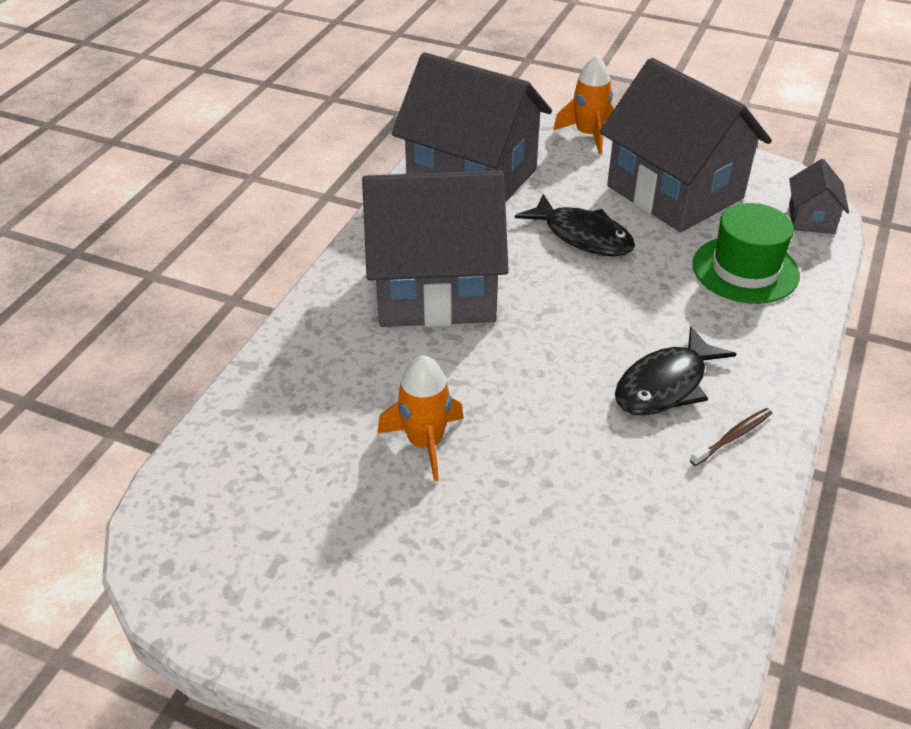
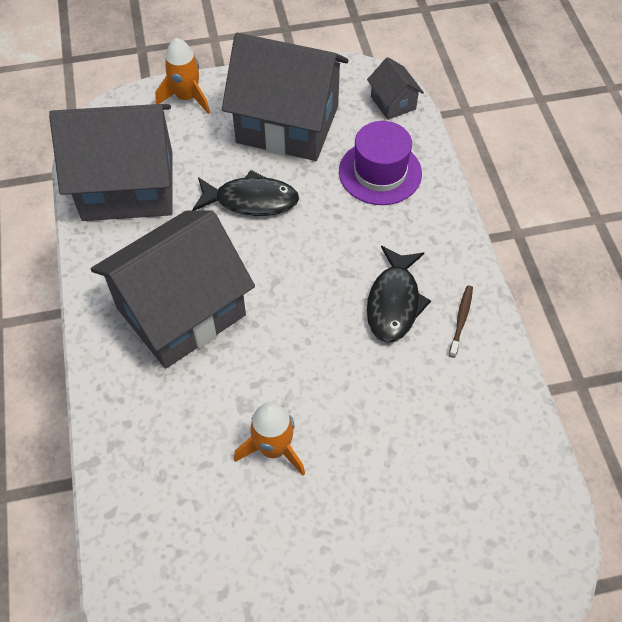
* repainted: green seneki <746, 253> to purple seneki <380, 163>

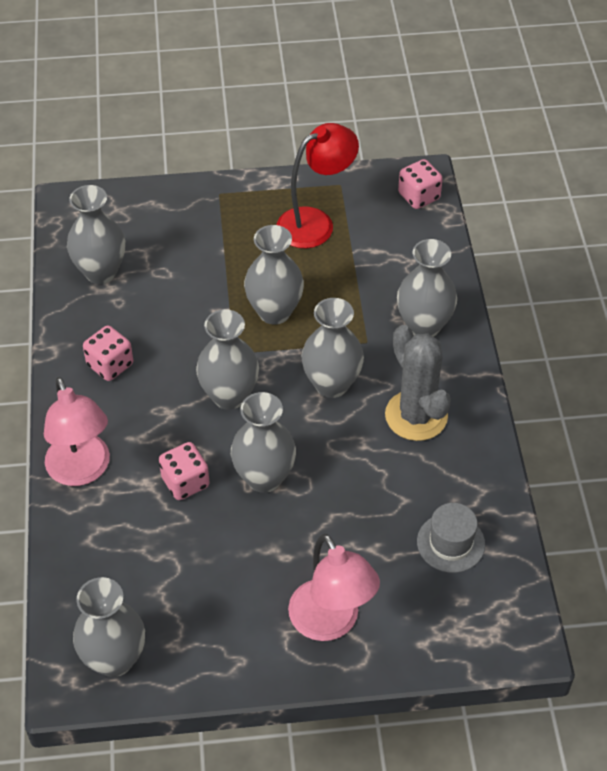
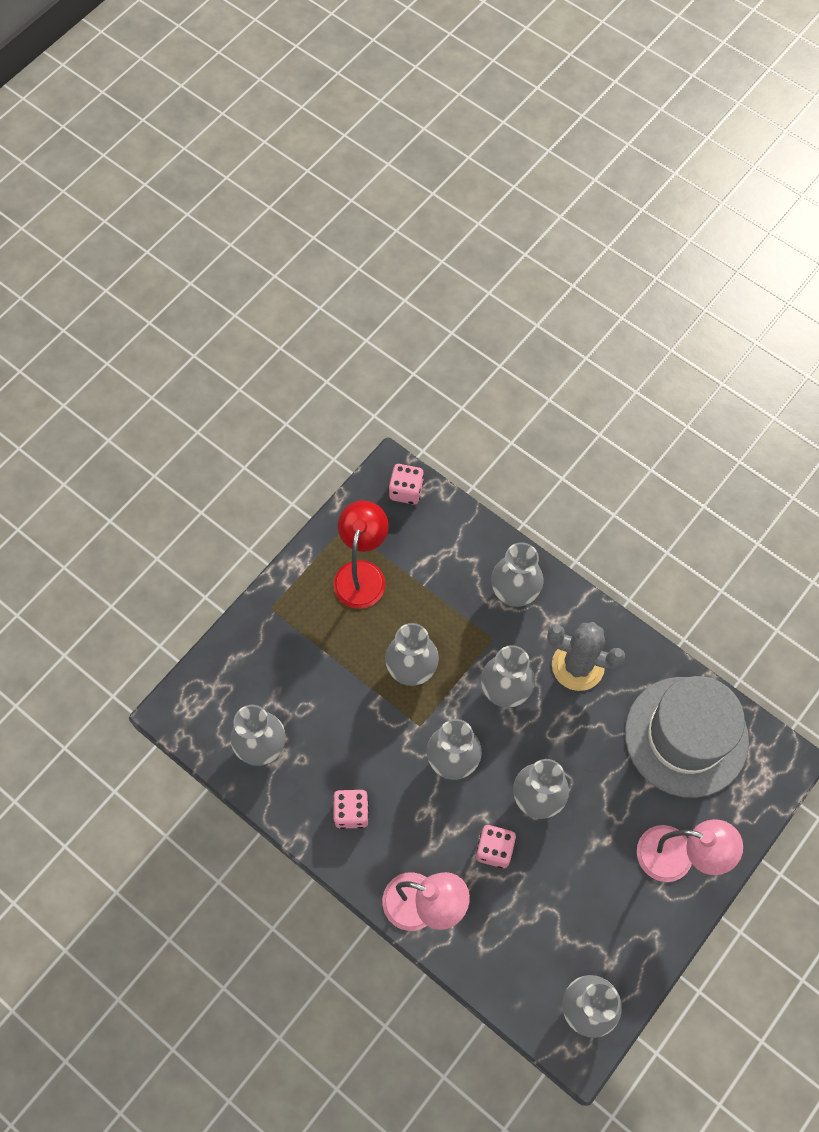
* scaled: grey seneki <451, 538> = <687, 737> x2.25

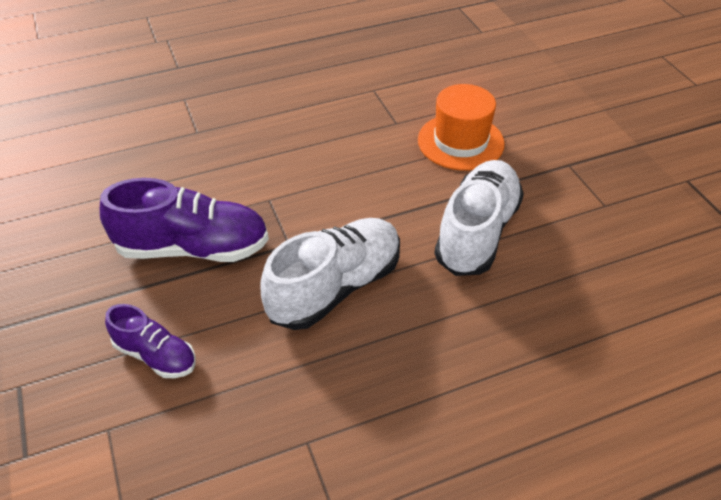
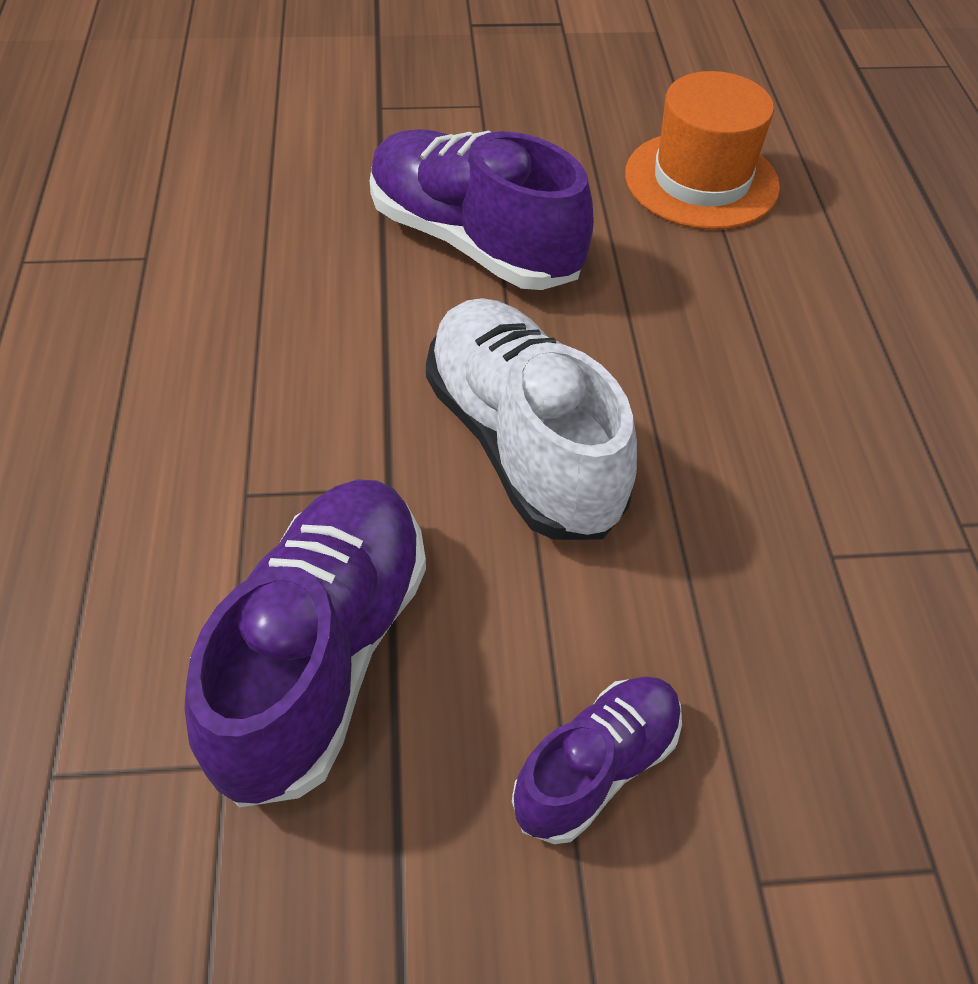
* shifted: orange seneki <461, 127> to <702, 150>
* repainted: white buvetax <479, 218> to purple buvetax <482, 209>

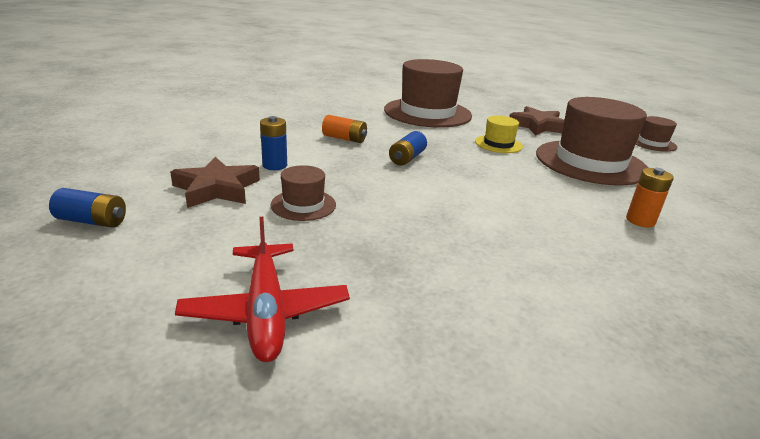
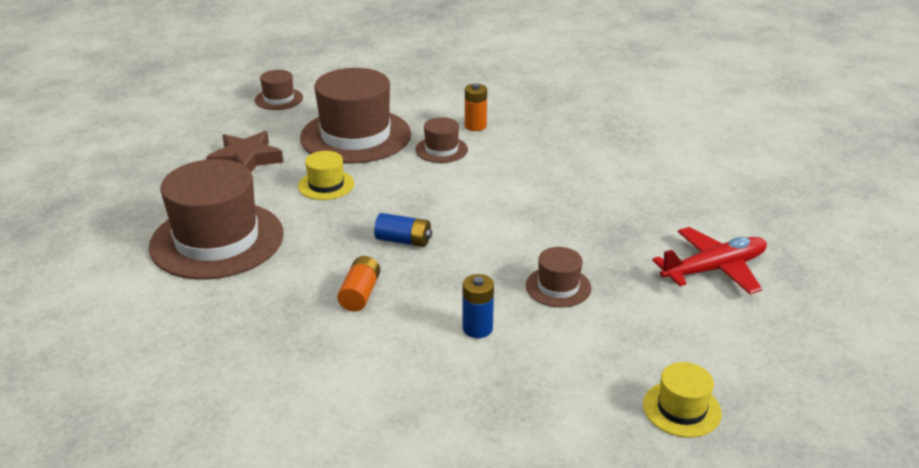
* gone: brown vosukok <215, 182>
* swapped: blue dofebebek <87, 208> to yellow seneki <682, 400>
* new: brown seneki <441, 140>

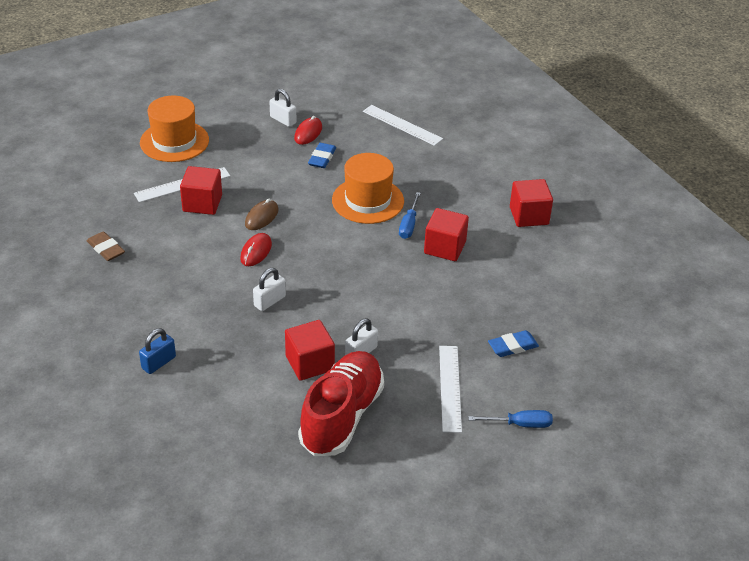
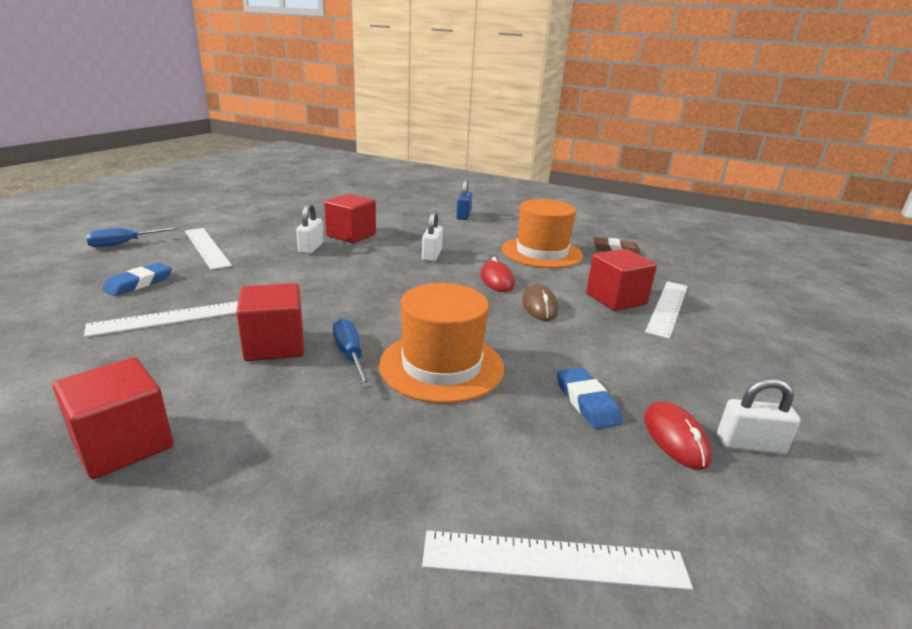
* shifted: orange seneki <174, 129> to <542, 233>
* gone: red buvetax <341, 403>
* new: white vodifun <161, 319>

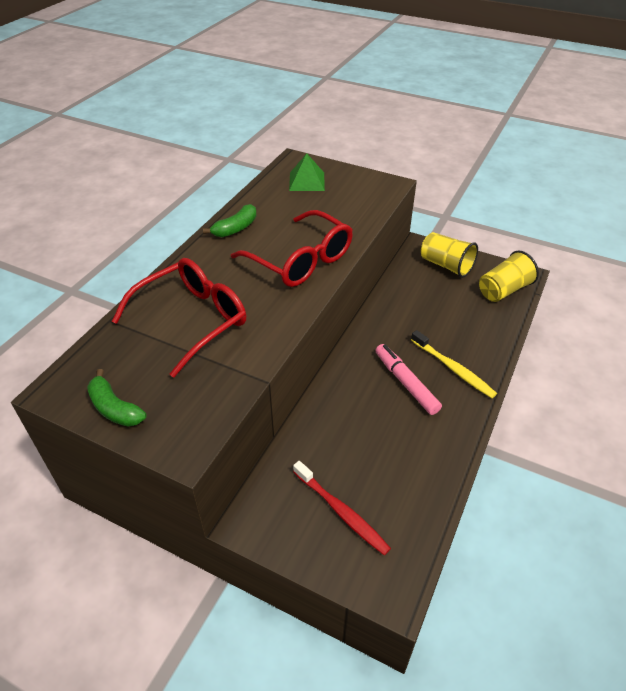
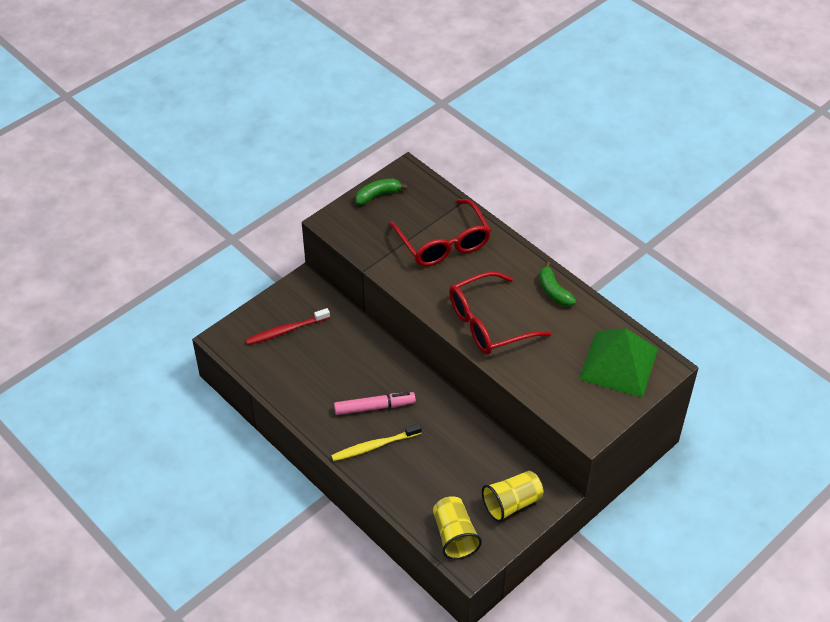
* scaled: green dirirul <307, 172> = <618, 363> x1.73

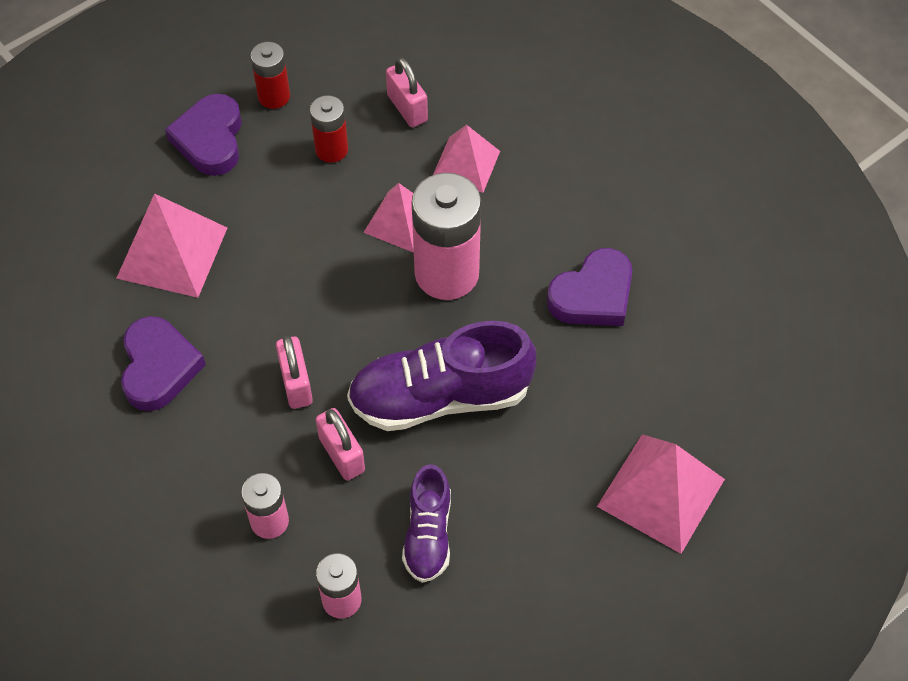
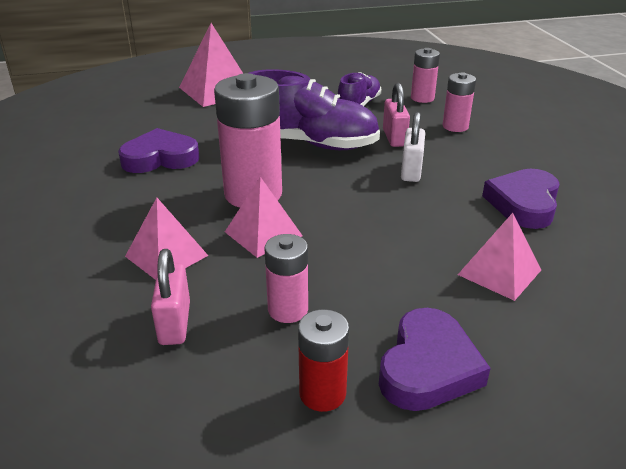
* repainted: red dofebebek <329, 129> to pink dofebebek <286, 278>
* scaled: pink dirirul <171, 245> = <499, 257> x0.65
* repainted: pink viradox <294, 372> to white viradox <413, 147>

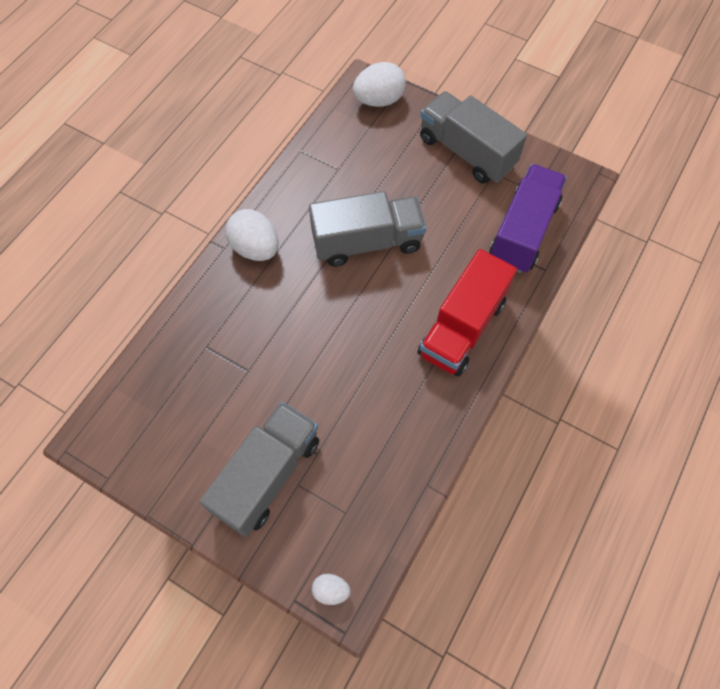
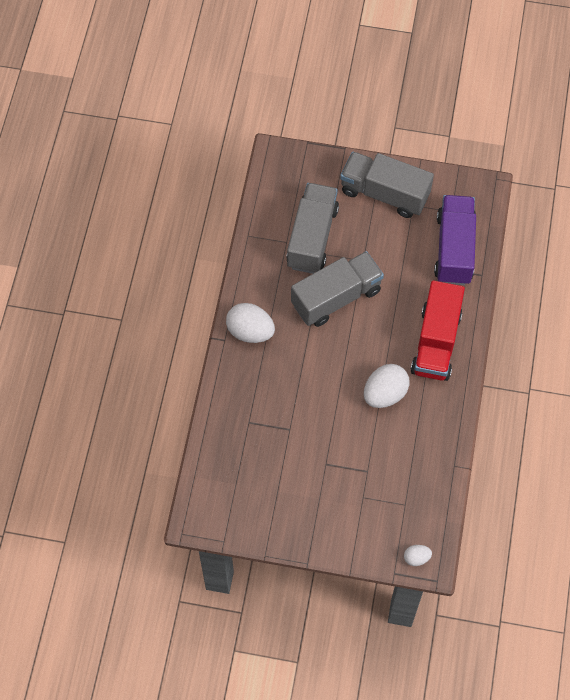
* shifted: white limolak <379, 84> to <387, 386>
* shifted: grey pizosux <259, 469> to <312, 228>

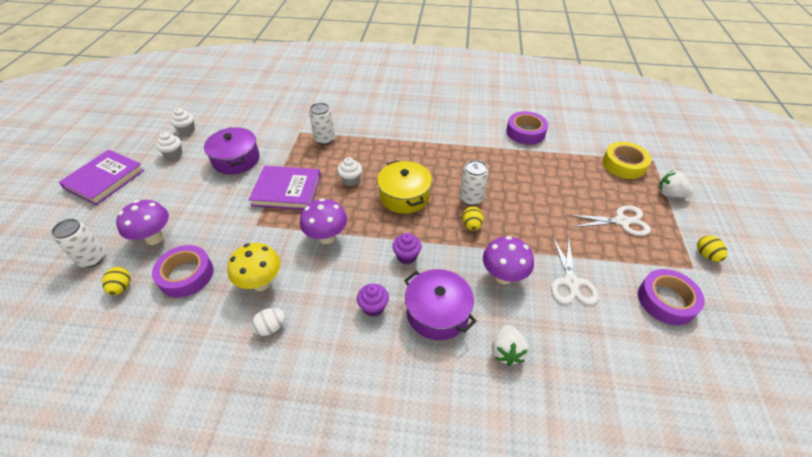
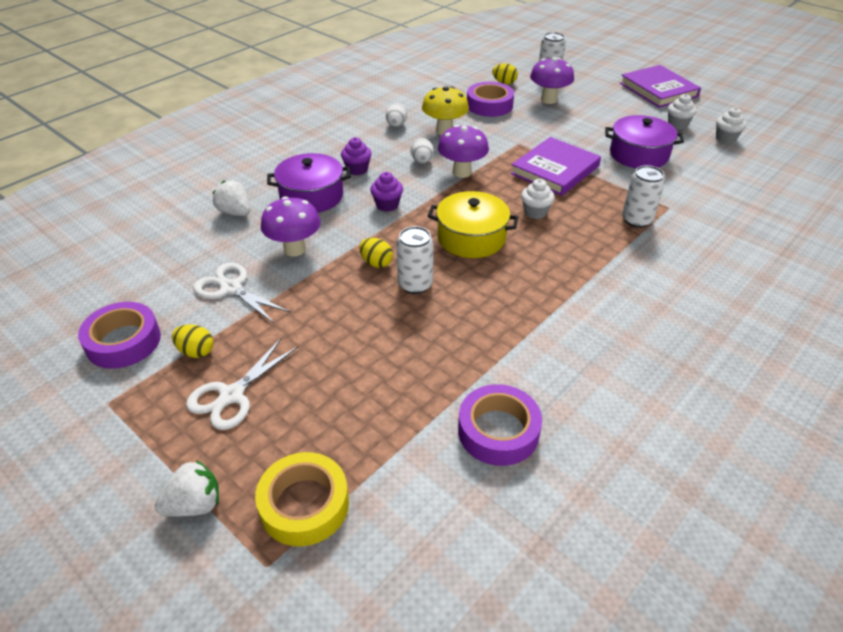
* shifted: yellow limolak <712, 248> to <193, 341>
* new: white limolak <422, 150>

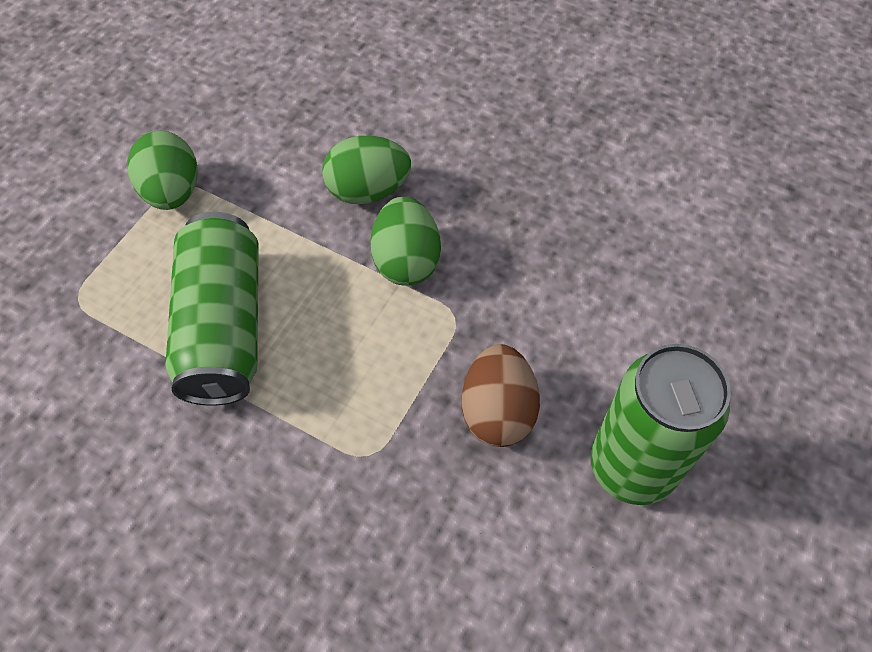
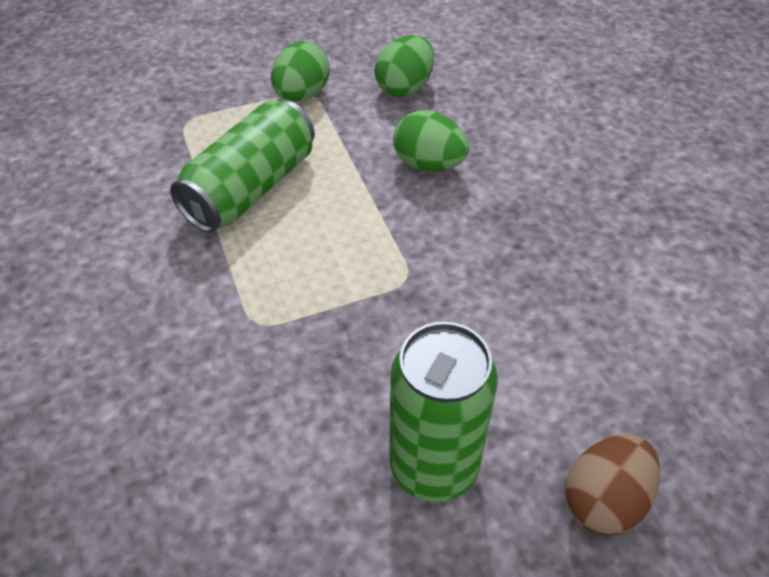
* shifted: green limolak <405, 241> to <404, 66>
* shifted: brown limolak <501, 395> to <612, 485>

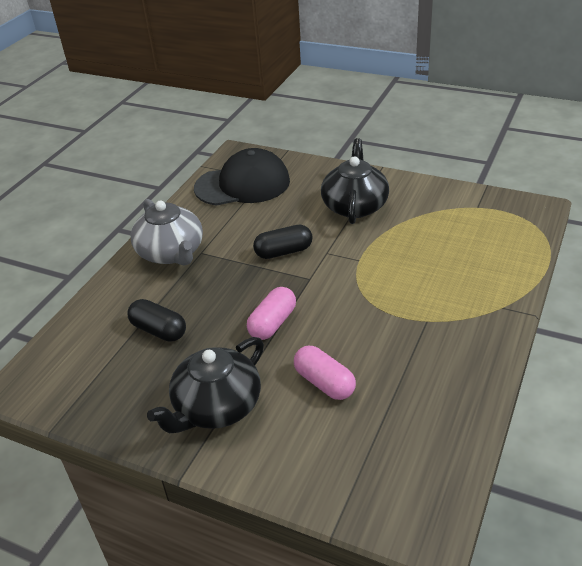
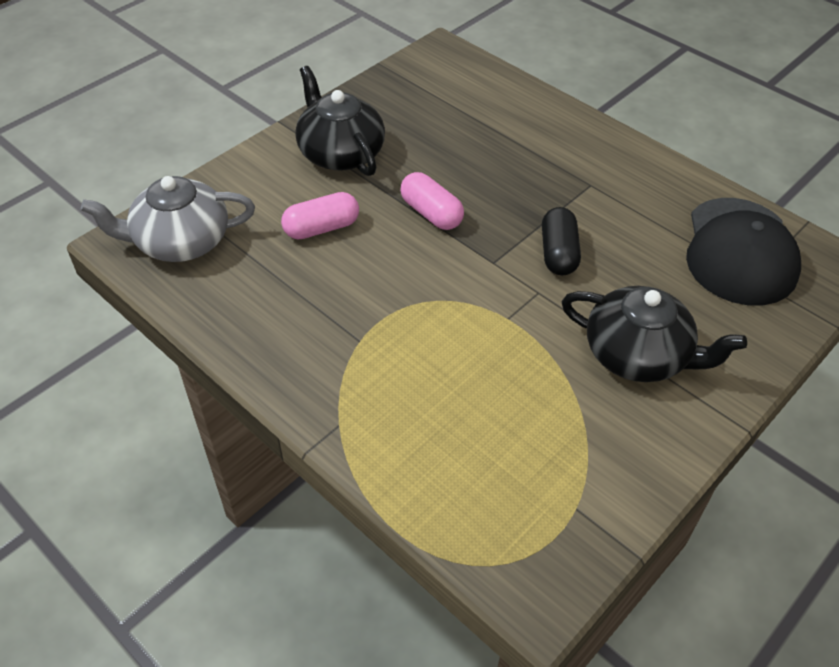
* shifted: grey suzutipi <167, 232> to <168, 219>
* gone: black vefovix <156, 320>

